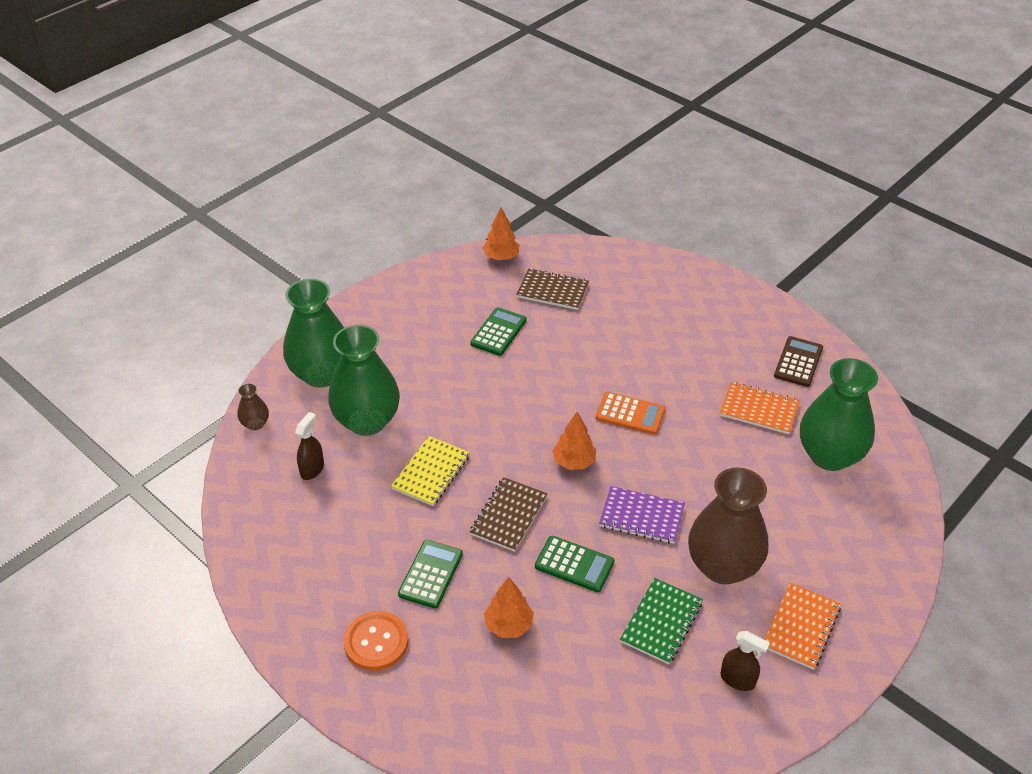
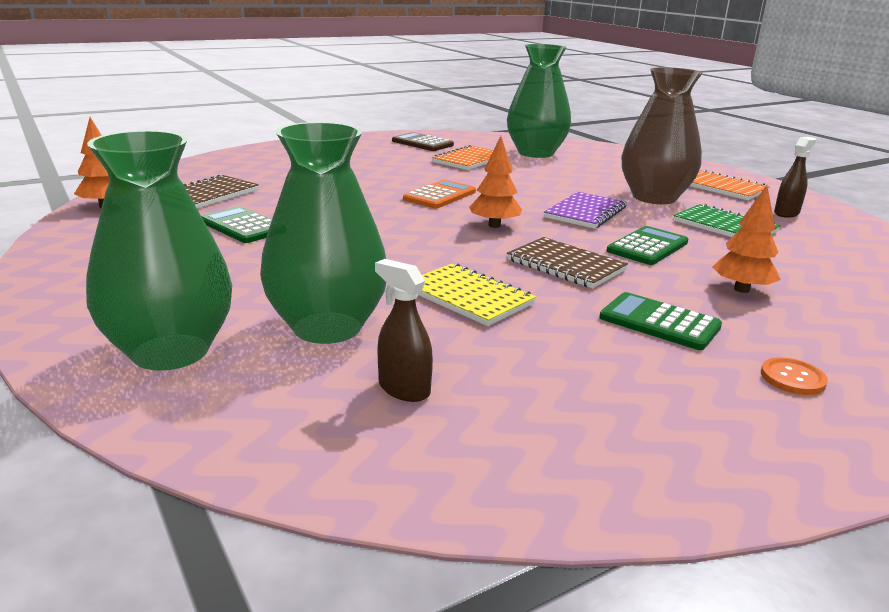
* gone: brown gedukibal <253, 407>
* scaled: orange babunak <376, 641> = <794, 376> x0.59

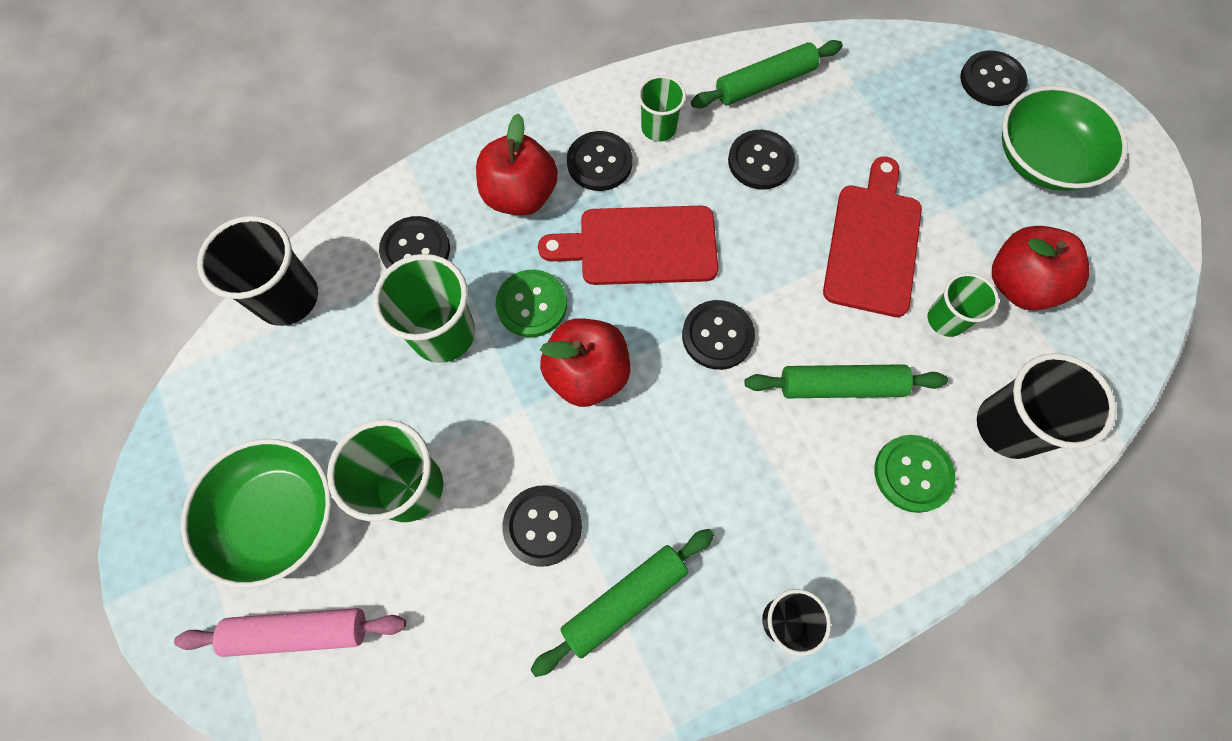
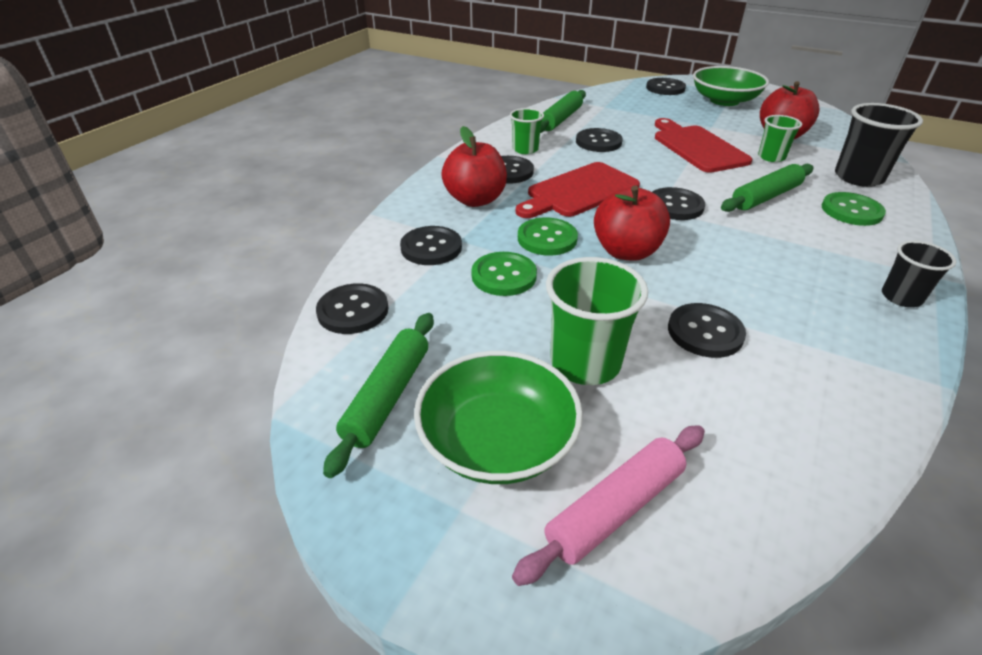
* swapped: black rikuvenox <257, 271> to black babunak <352, 308>
* swapped: green rikuvenox <424, 308> to green babunak <504, 274>
* shifted: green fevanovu <622, 603> to <378, 395>

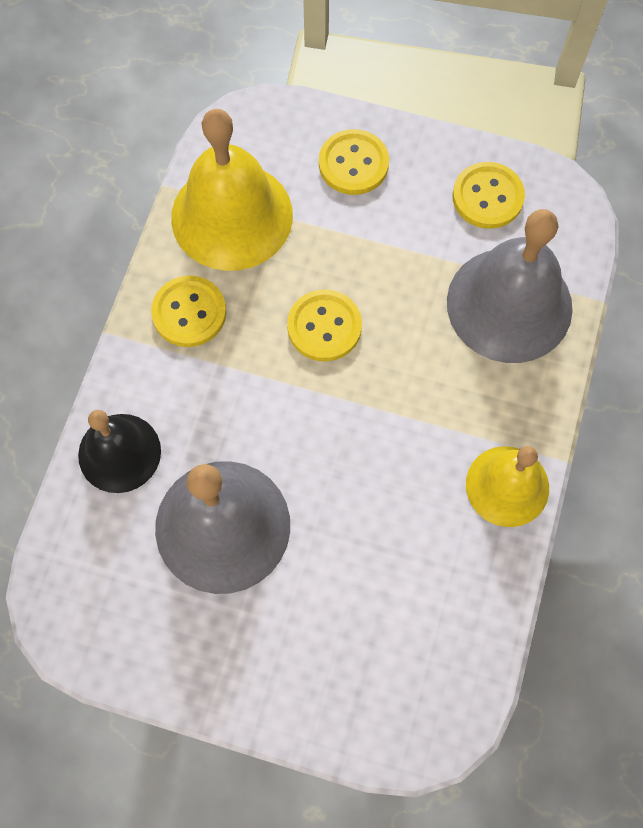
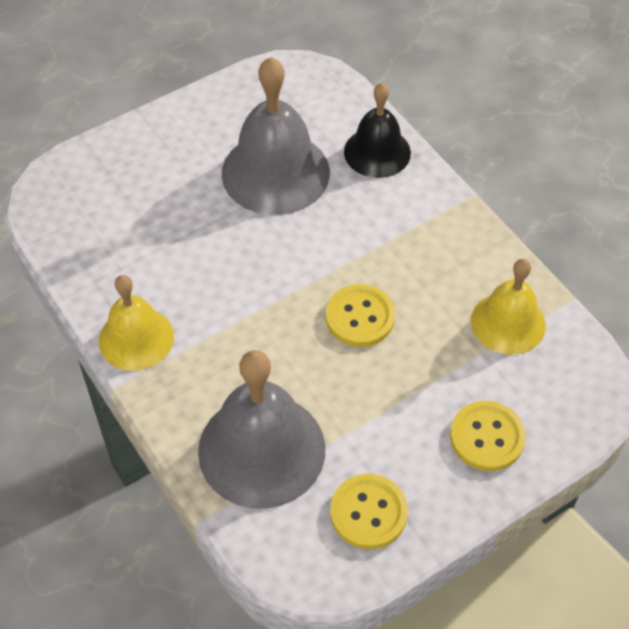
* scaled: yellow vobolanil <232, 190> = <508, 306> x0.63
* gone: yellow babunak <188, 311>

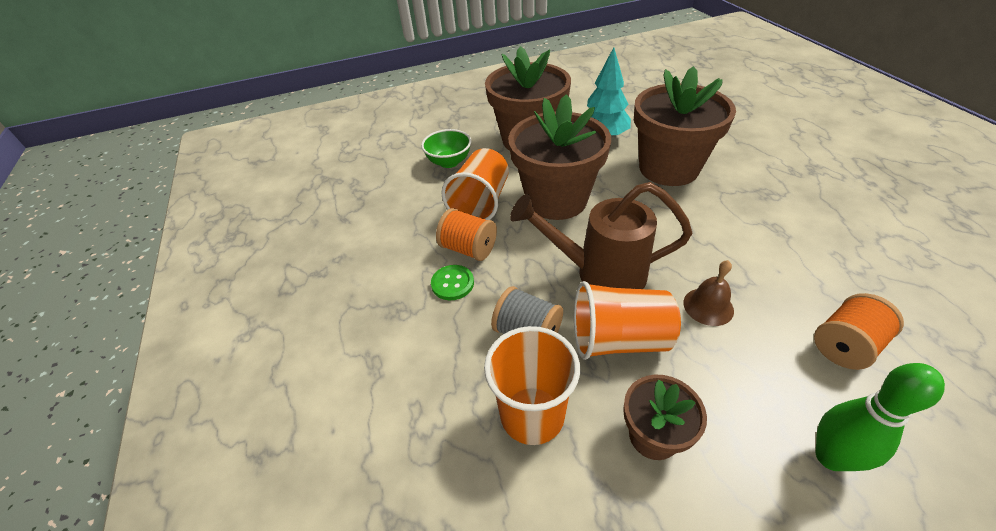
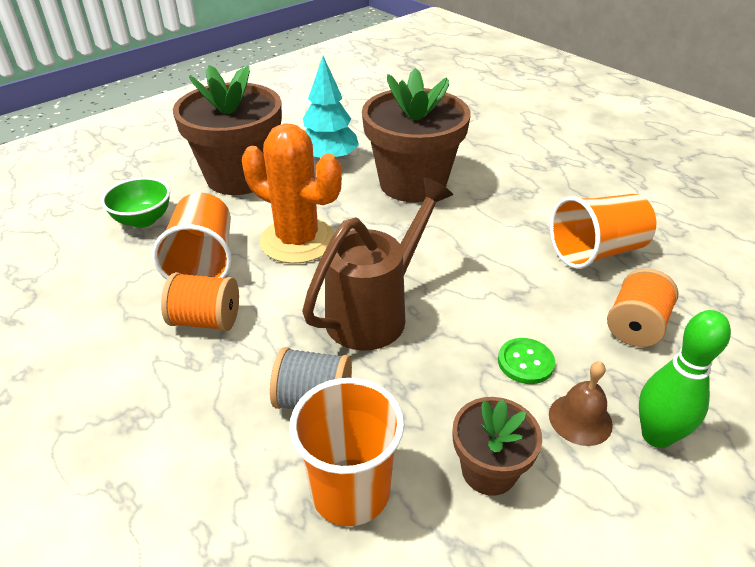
* swapped: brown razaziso <559, 157> to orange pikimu <292, 193>
* rotated: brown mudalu <601, 235> = <377, 264> 150 degrees clockwise
* shifted: brown vobolanil <708, 293> to <581, 403>
* shifted: green babunak <452, 282> to <526, 361>
* shifted: orange rikuvenox <627, 320> to <603, 231>

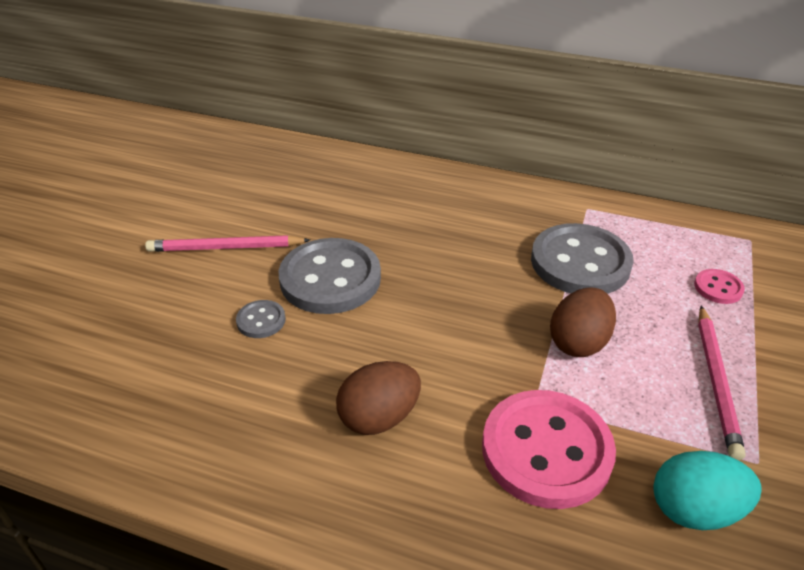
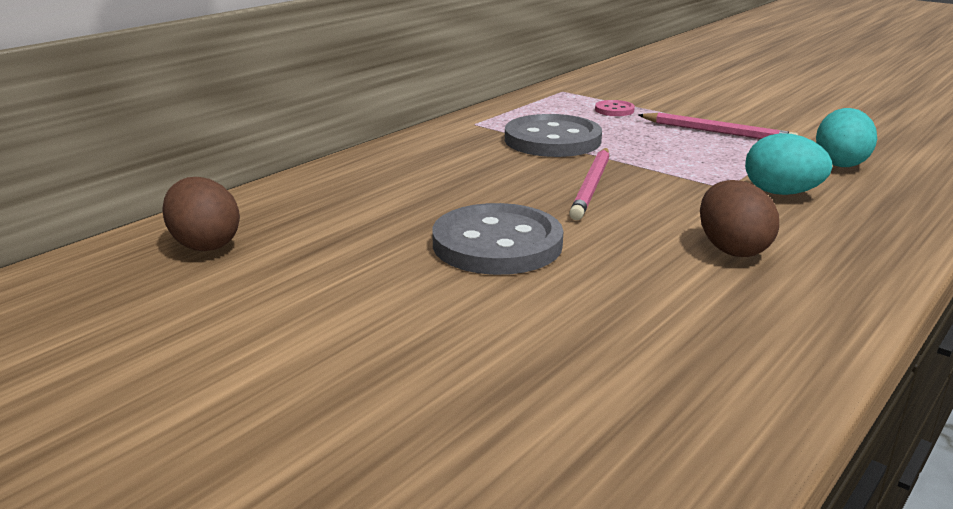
* shifted: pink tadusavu <227, 243> to <589, 184>
* shifted: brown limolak <583, 322> to <201, 214>
* gone: grey babunak <261, 319>
* swapped: pink babunak <549, 449> to turquoise limolak <788, 164>

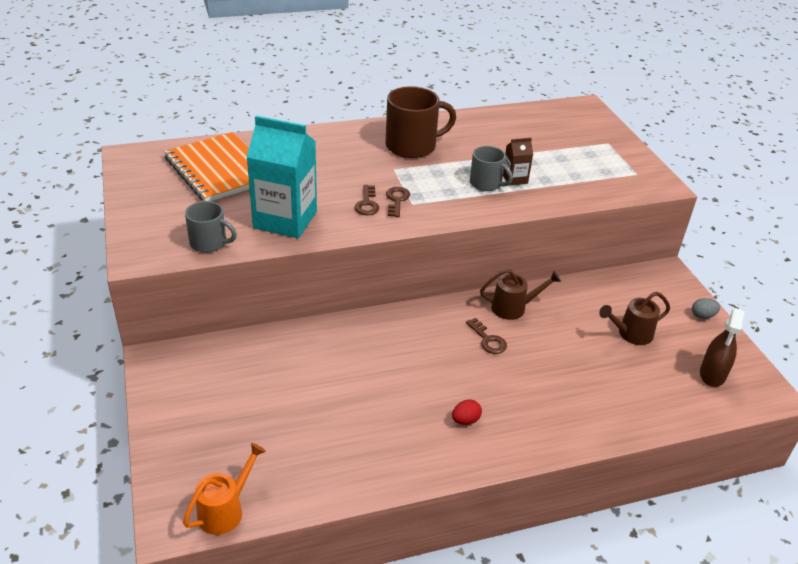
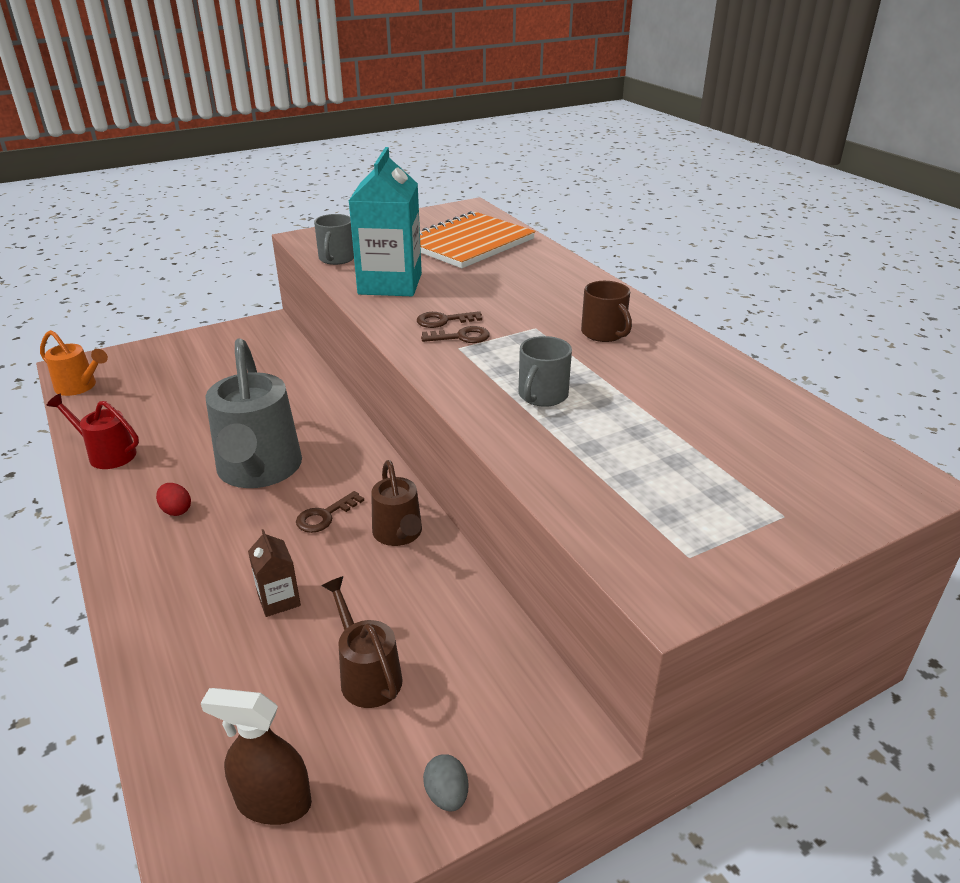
* scaled: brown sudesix <420, 122> = <606, 311> x0.60
* shifted: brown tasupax <518, 162> to <274, 573>
* new: grey mudalu <254, 413>
* new: red mudalu <93, 431>

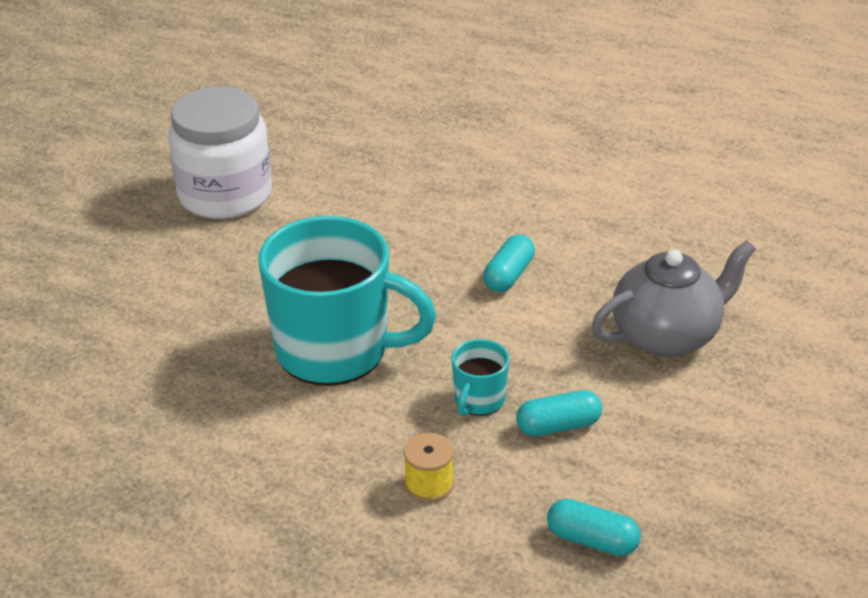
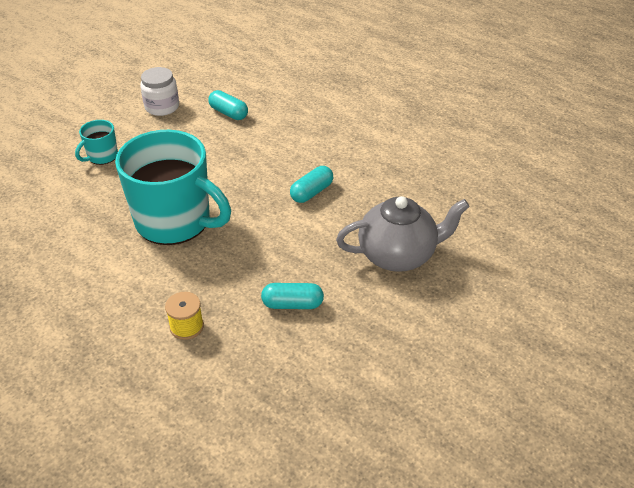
* scaled: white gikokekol <220, 153> = <159, 91> x0.57
* shifted: turquoise sudesix <480, 377> to <96, 142>
* shifted: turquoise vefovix <594, 527> to <228, 105>

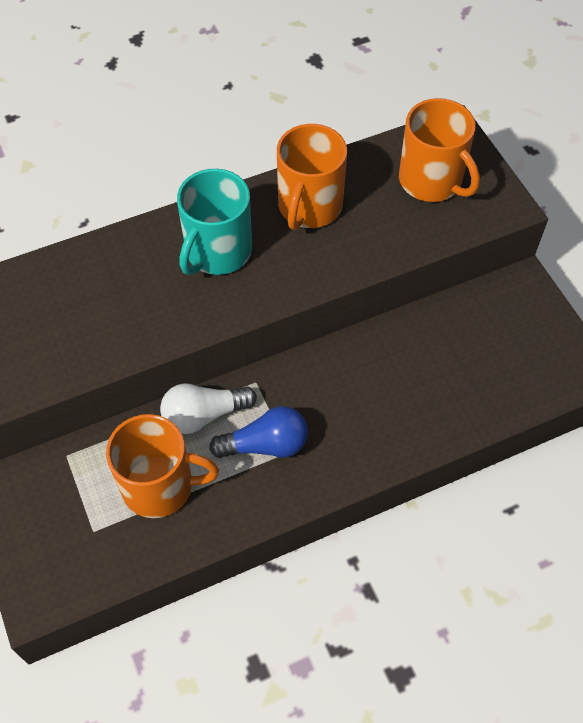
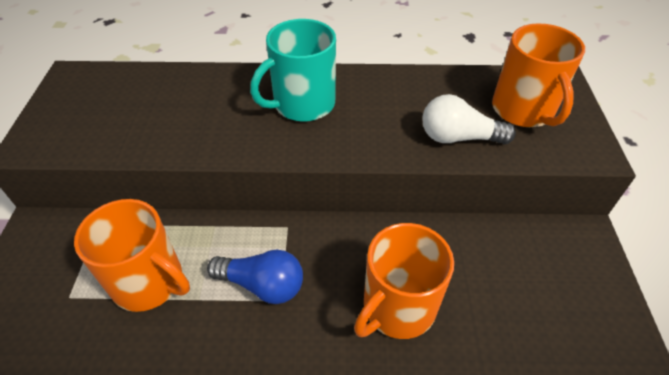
* shifted: orange sudesix <312, 177> to <404, 281>
* shifted: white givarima <208, 408> to <469, 119>

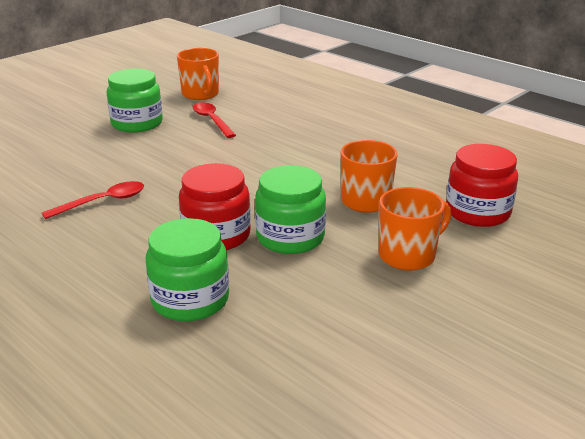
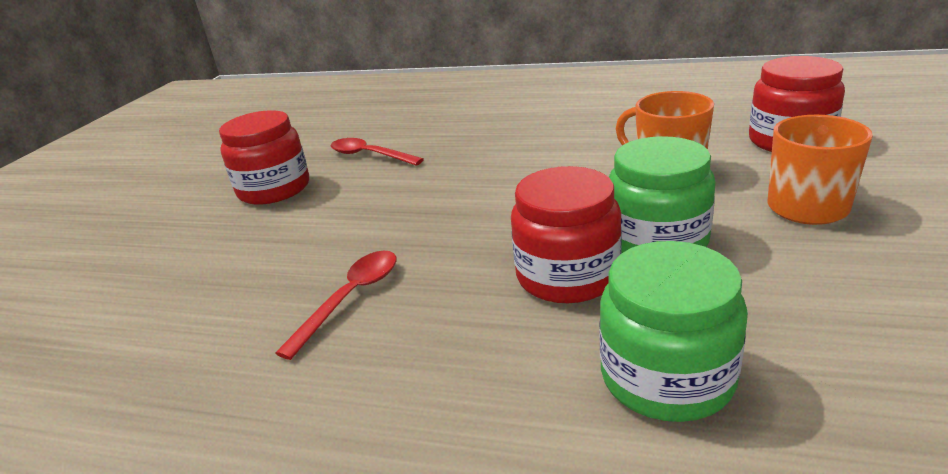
* gone: orange sudesix <198, 74>
* repainted: green gikokekol <135, 101> to red gikokekol <264, 157>

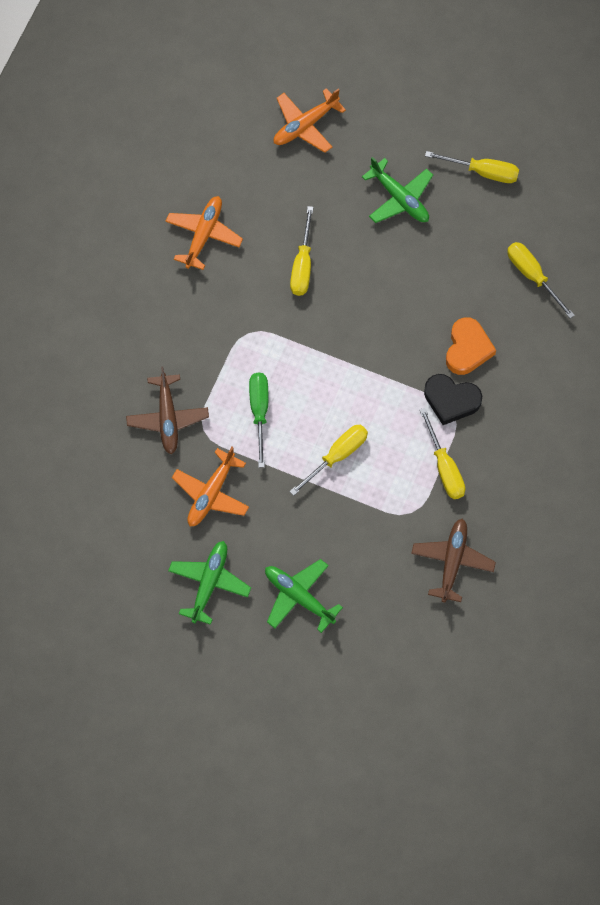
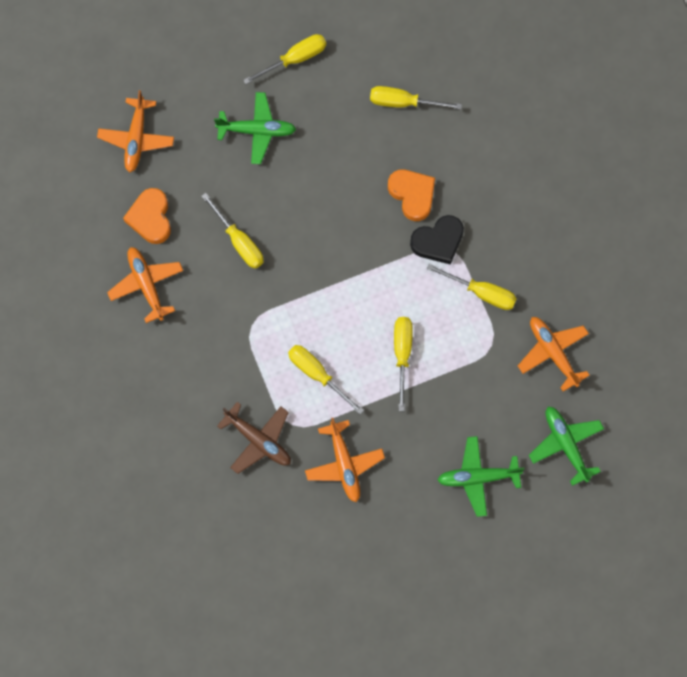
* repainted: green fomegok <258, 420> to yellow fomegok <326, 380>
* repainted: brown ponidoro <453, 561> to orange ponidoro <554, 354>
* shifted: green ponidoro <209, 583> to <566, 446>
* new: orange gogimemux <147, 216>

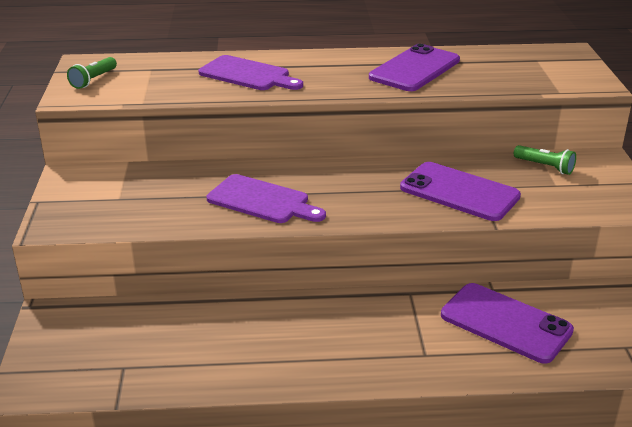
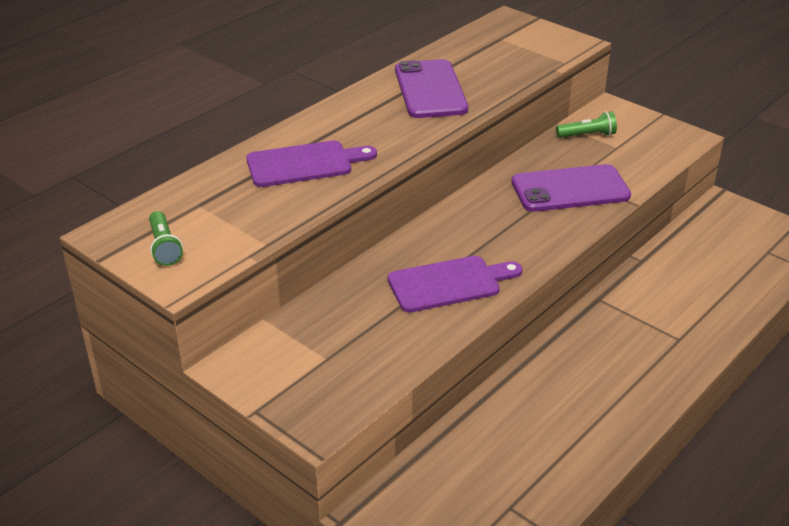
* gone: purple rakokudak <507, 323>

